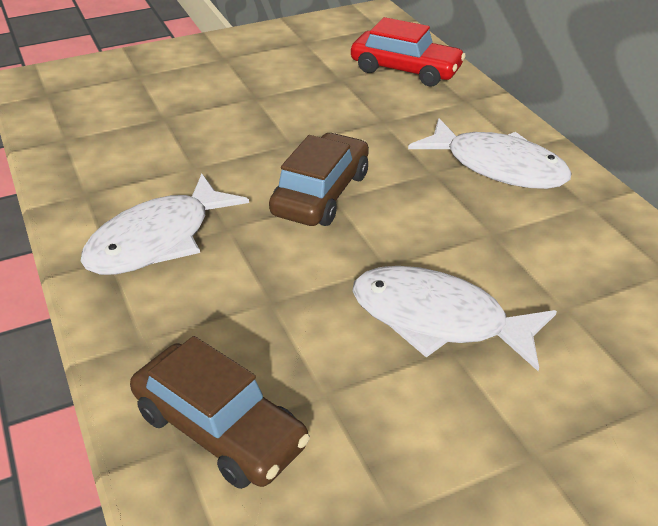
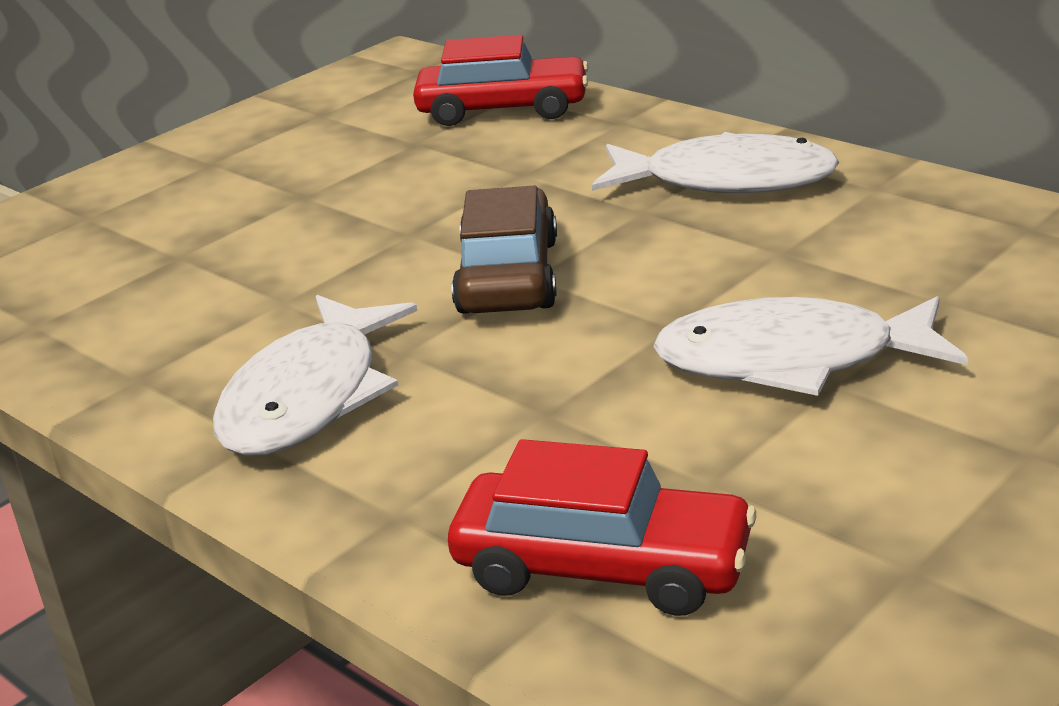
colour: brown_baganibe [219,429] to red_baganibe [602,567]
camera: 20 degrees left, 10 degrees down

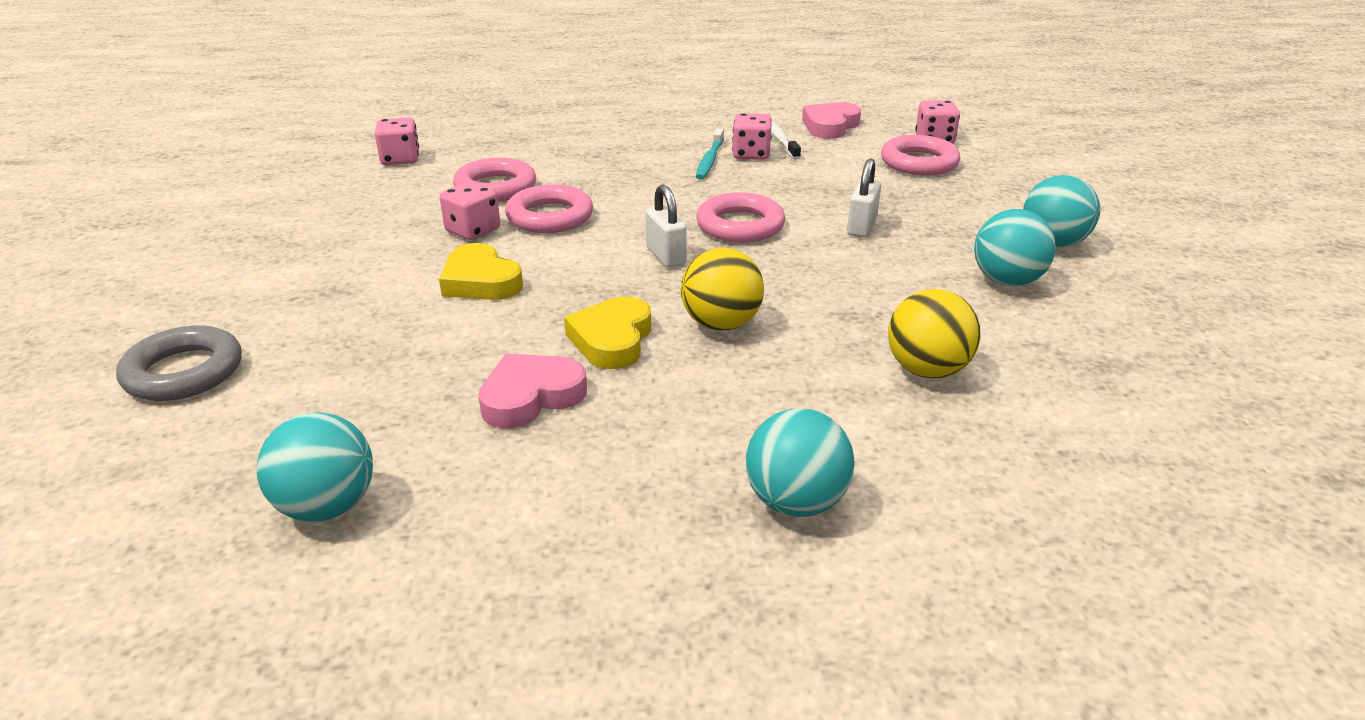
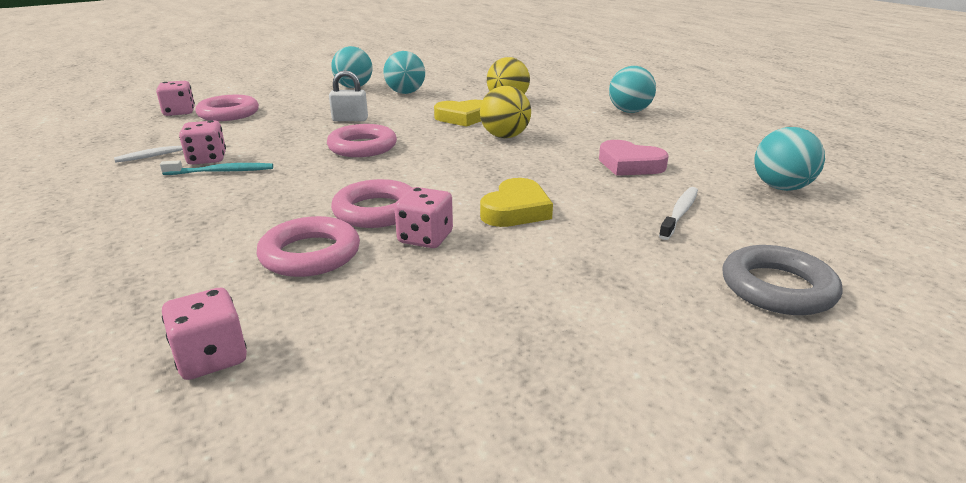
missing: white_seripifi [666,256]; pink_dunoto [830,126]
appeared: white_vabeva [680,213]
relocated: yellow_dunoto [612,339] to [463,118]
camera: 110 degrees left, 5 degrees down

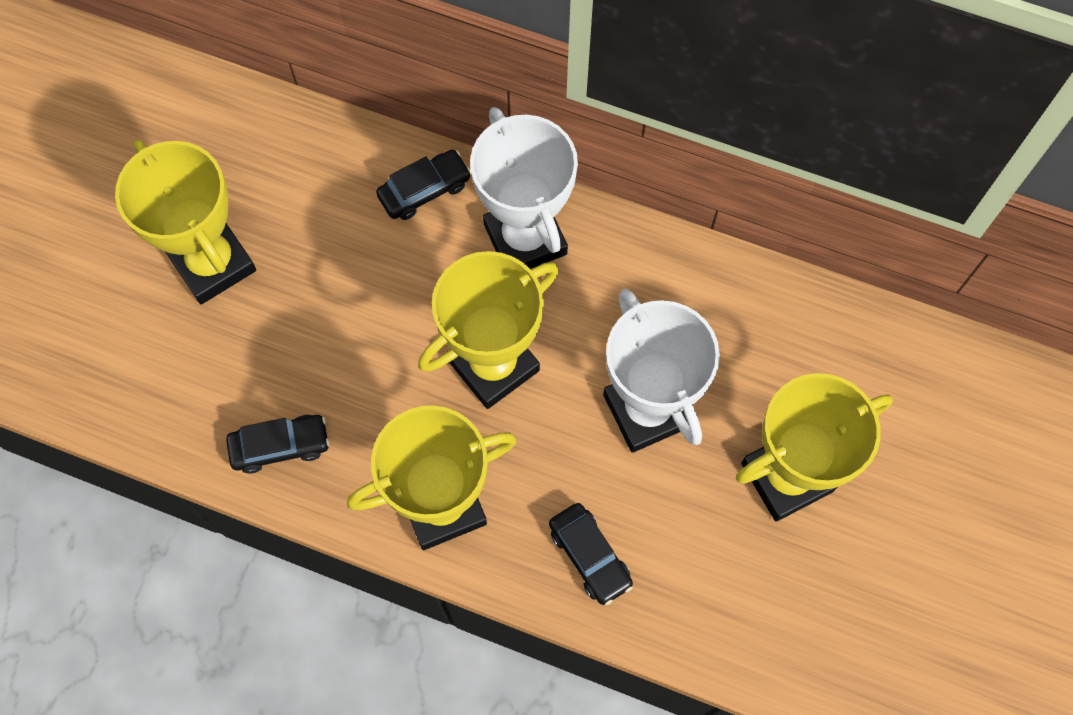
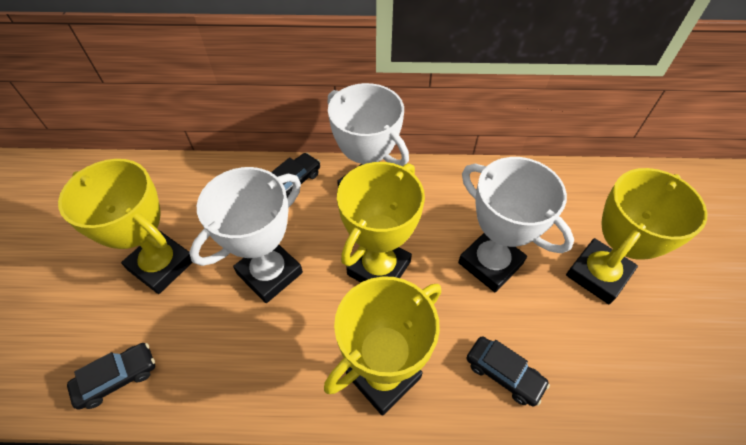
appeared: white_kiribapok [269,273]
relocated: black_baganibe [280,446] to [117,378]
camera: 20 degrees left, 15 degrees down

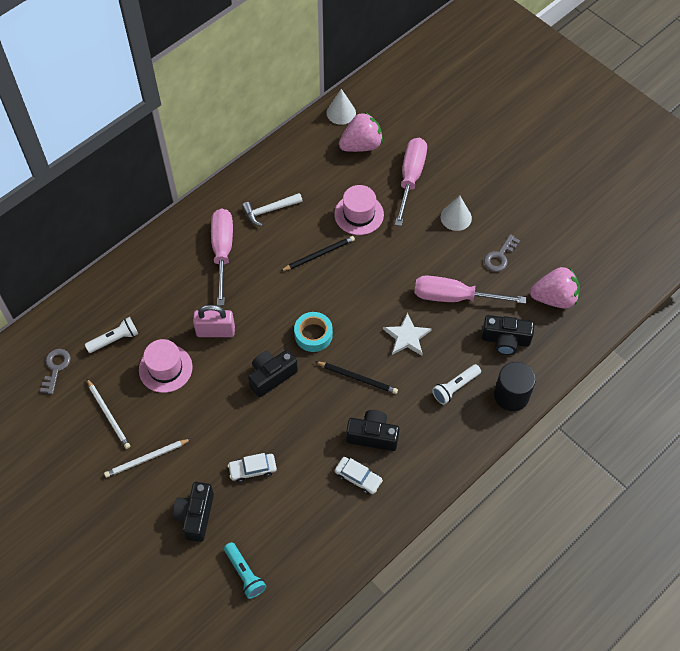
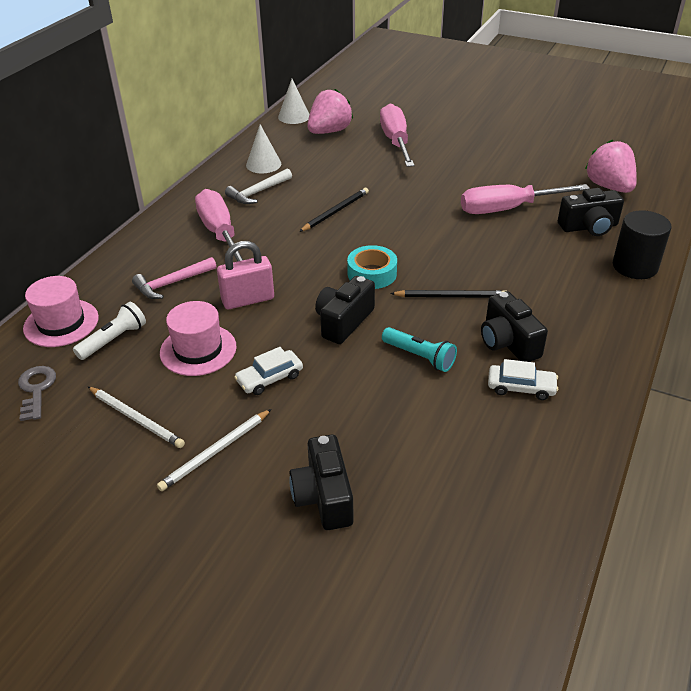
missing: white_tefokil [407,337]; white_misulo [455,387]; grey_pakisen [500,256]
appeared: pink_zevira [172,283]
relocated: turquoise_misulo [244,573] to [419,357]; white_baganibe [252,469] to [269,378]; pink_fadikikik [359,214] to [61,323]; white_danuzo [456,217] to [263,164]
spun: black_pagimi [372,436] = [508,342] 105 degrees counterclockwise; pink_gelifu [554,298] = [609,187] 90 degrees counterclockwise
camera: 20 degrees left, 20 degrees down

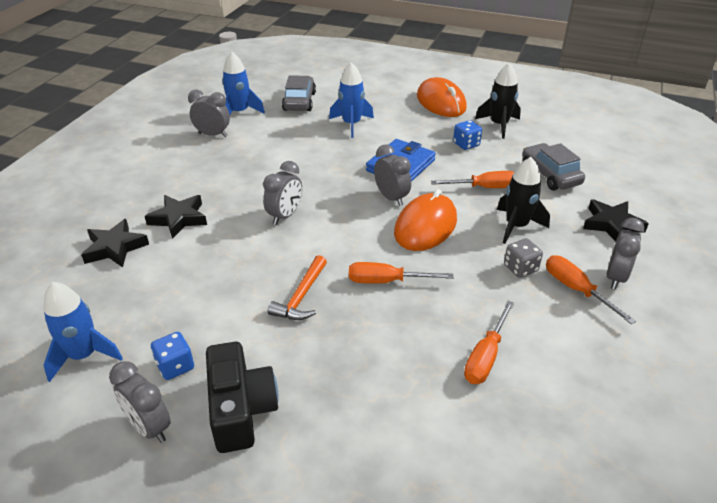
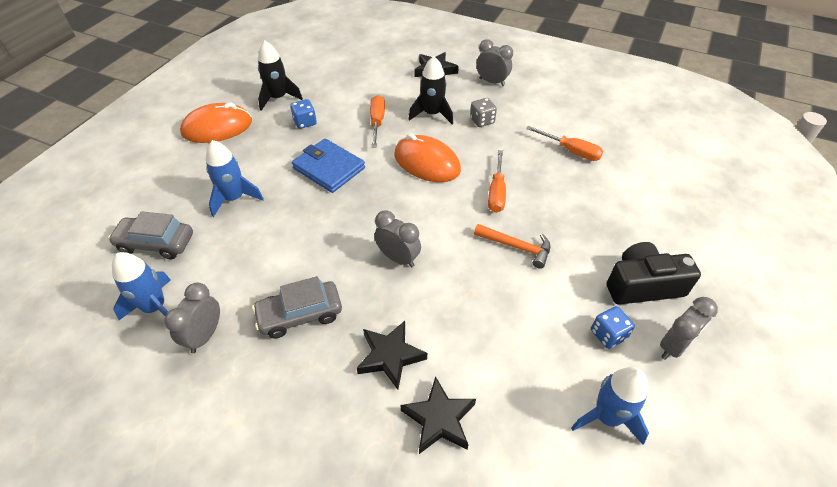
missing: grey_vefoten [391,198]; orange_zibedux [576,290]
relocated: grey_baganibe [550,175] to [300,315]
camera: 85 degrees left, 10 degrees up

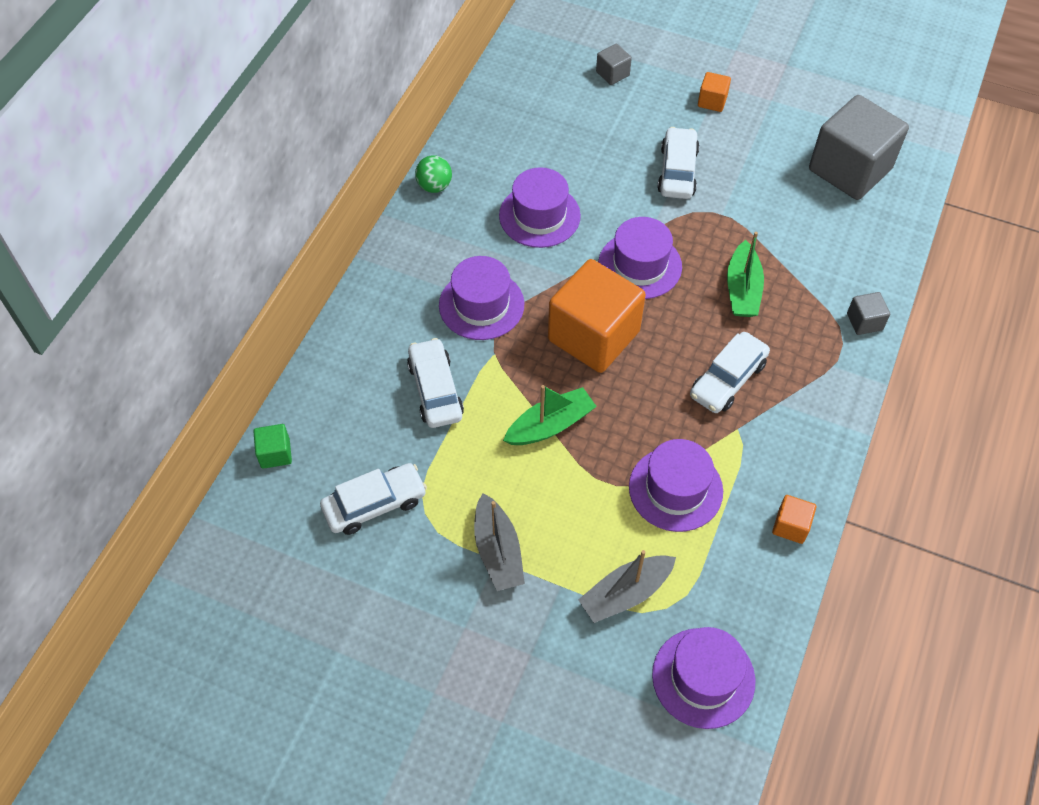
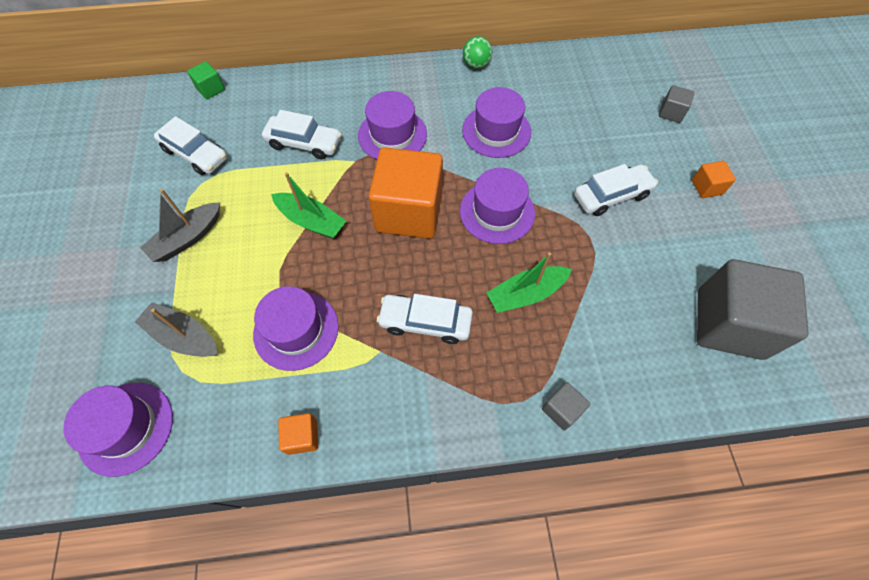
spun: white_baganibe [435,390] = [304,143] 60 degrees clockwise
camera: 60 degrees right, 5 degrees up

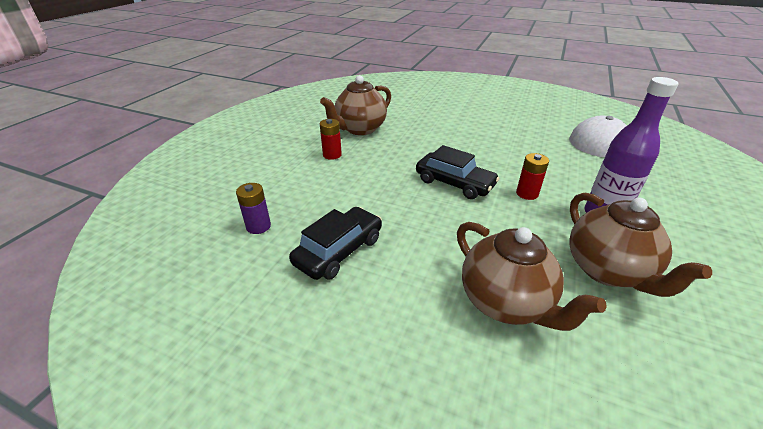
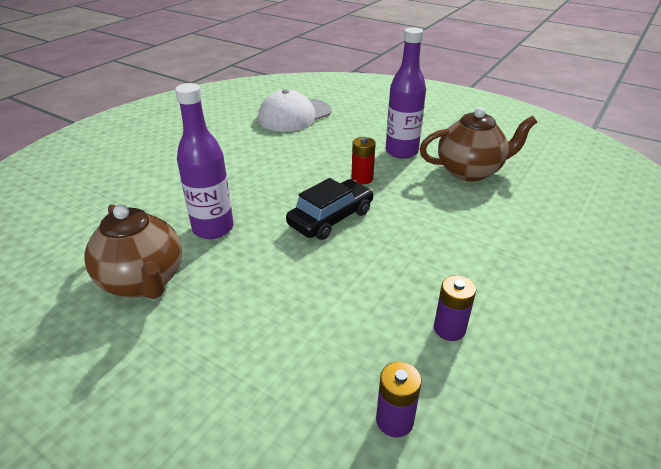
missing: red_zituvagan [332,155]; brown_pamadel [506,302]
appeared: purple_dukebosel [213,228]
exchanged: black_baganibe [339,251] to purple_zituvagan [449,329]
camera: 80 degrees left, 0 degrees up

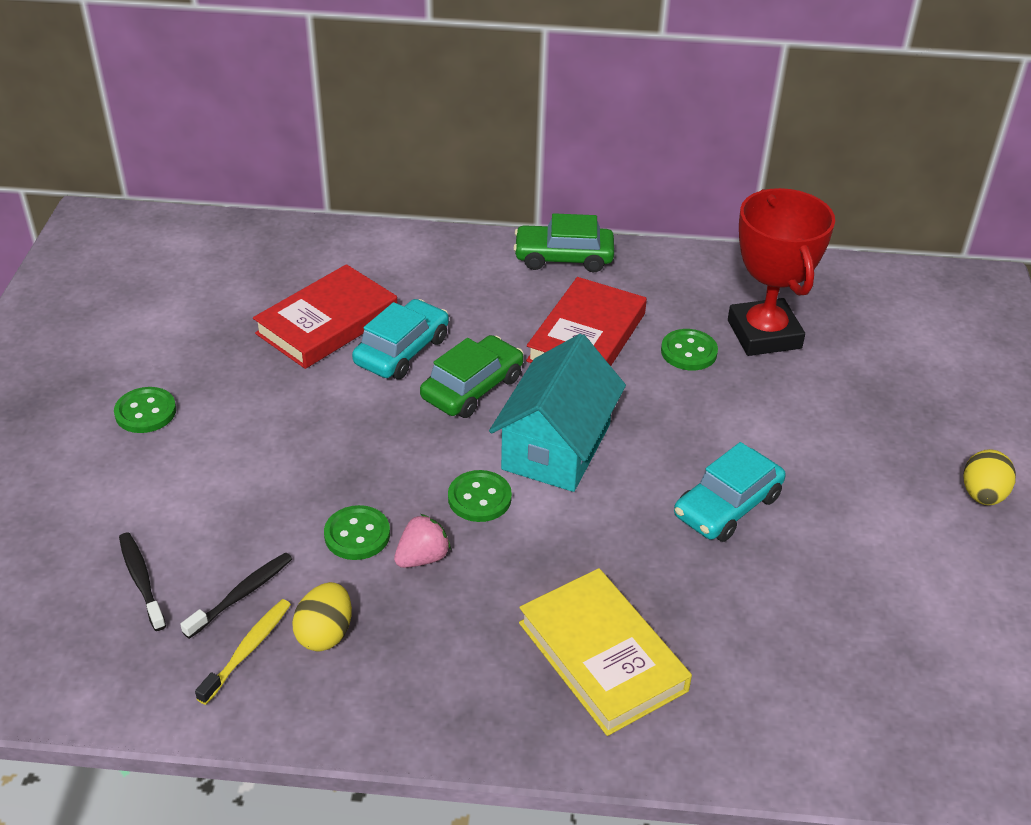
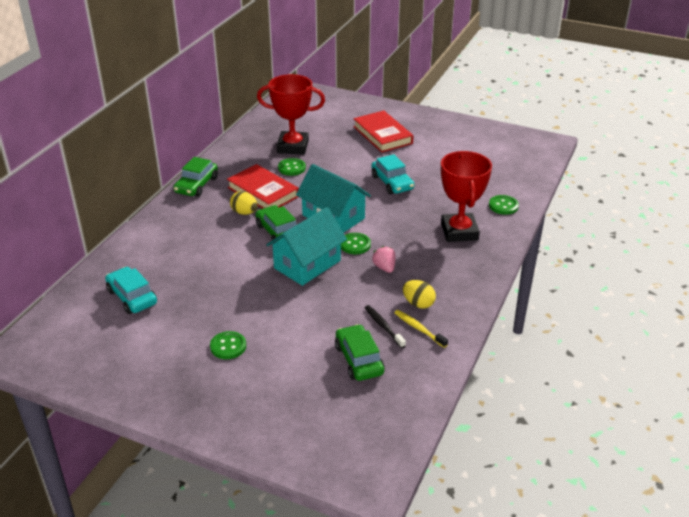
appeared: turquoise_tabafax [307,264]
relocated: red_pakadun [327,323] to [382,135]; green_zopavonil [357,535] to [503,206]; turquoise_baganibe [402,351] to [132,297]; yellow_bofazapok [982,495] to [244,213]
exchanged: black_vabeva [141,580] to green_baganibe [359,360]; yellow_pakadun [602,656] to red_kiribapok [459,232]
camera: 70 degrees left, 5 degrees down

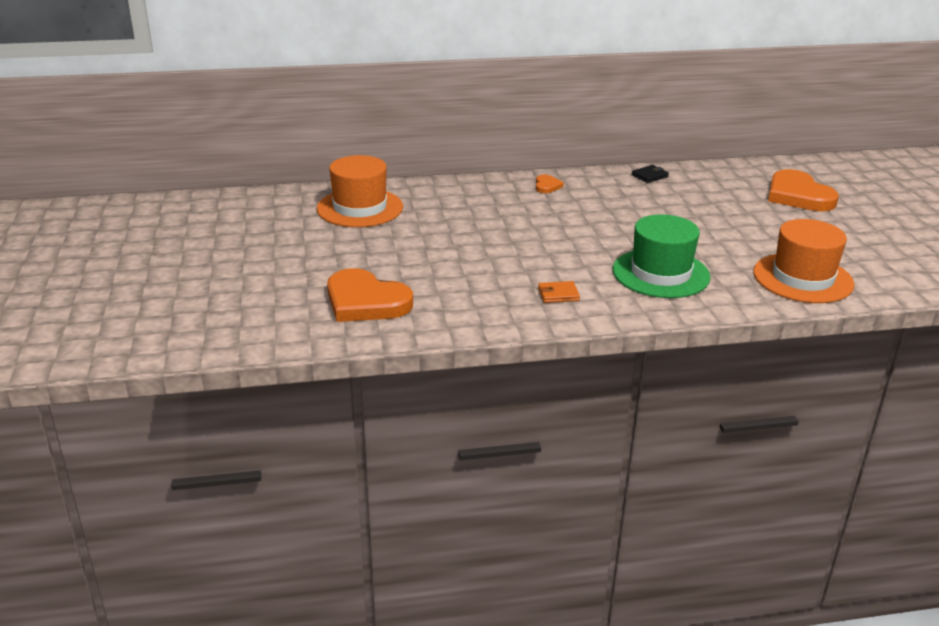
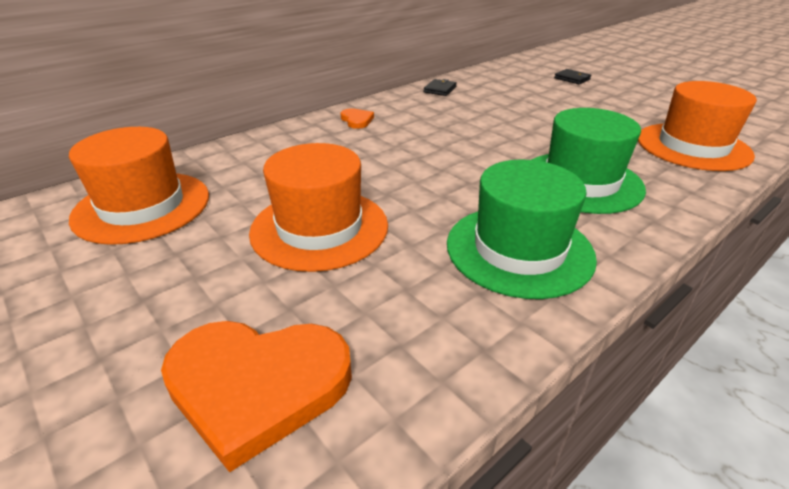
appeared: orange_fadikikik [319,228]
exchanged: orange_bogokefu [558,294] to green_fadikikik [519,249]; orange_dunoto [798,195] to black_bogokefu [572,79]
camera: 30 degrees left, 5 degrees up

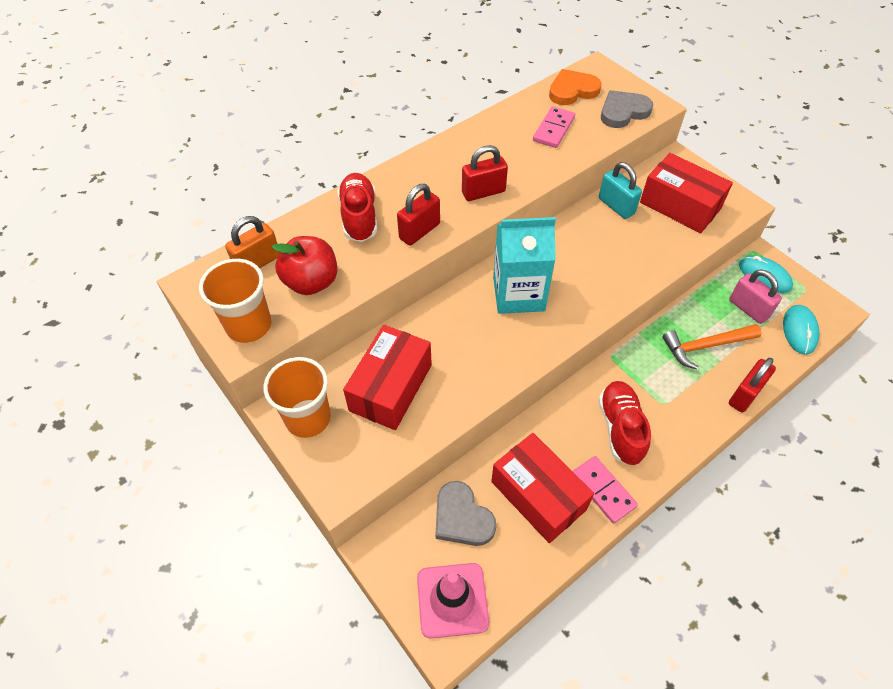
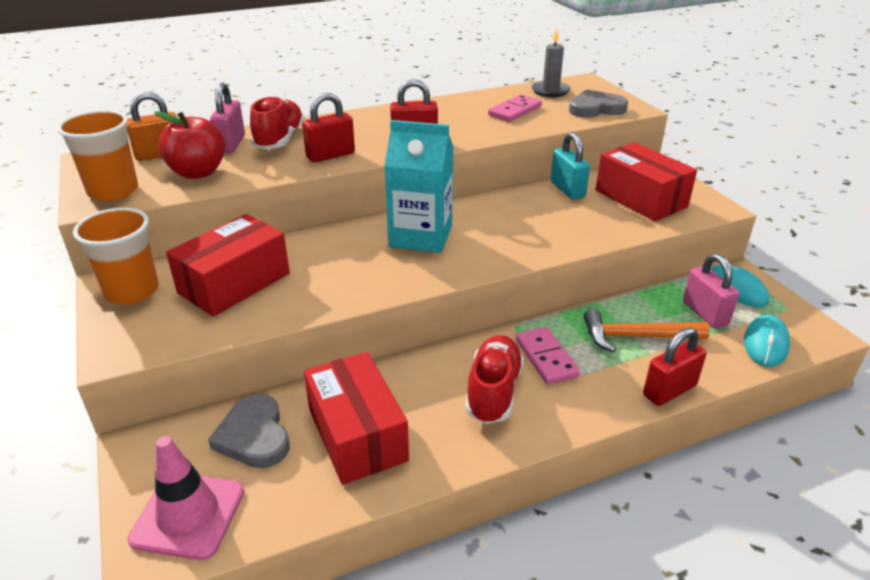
appeared: pink_seripifi [231,144]
relocated: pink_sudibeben [603,490] to [546,358]
exchanged: orange_dunoto [572,90] to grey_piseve [550,91]
camera: 15 degrees right, 20 degrees down

